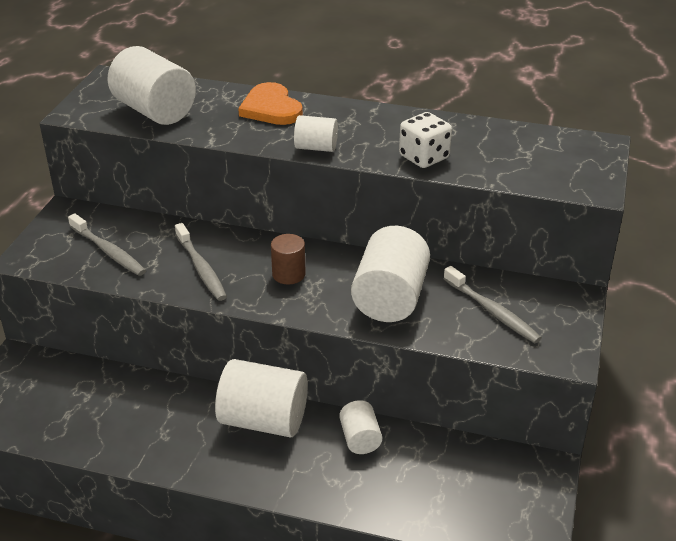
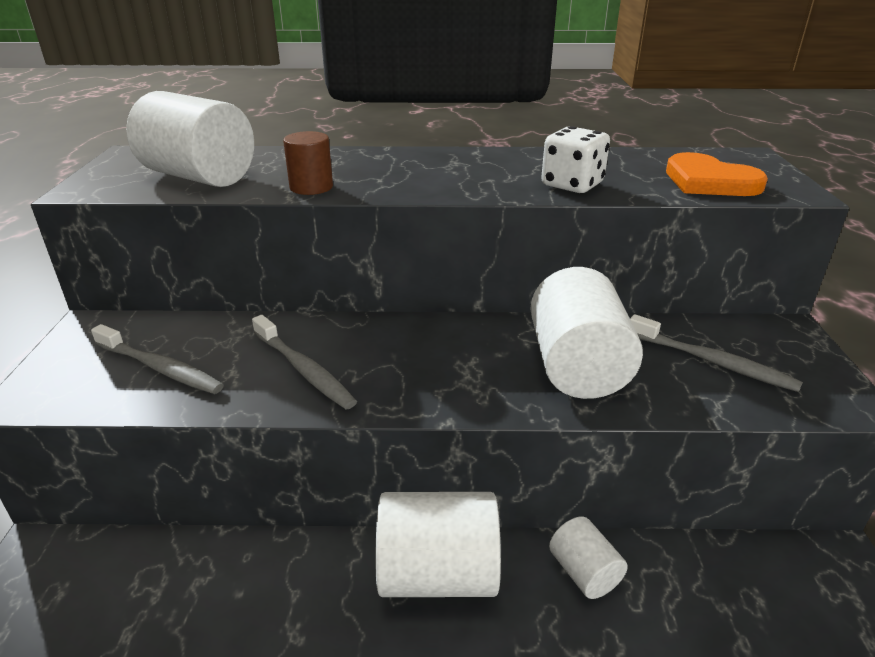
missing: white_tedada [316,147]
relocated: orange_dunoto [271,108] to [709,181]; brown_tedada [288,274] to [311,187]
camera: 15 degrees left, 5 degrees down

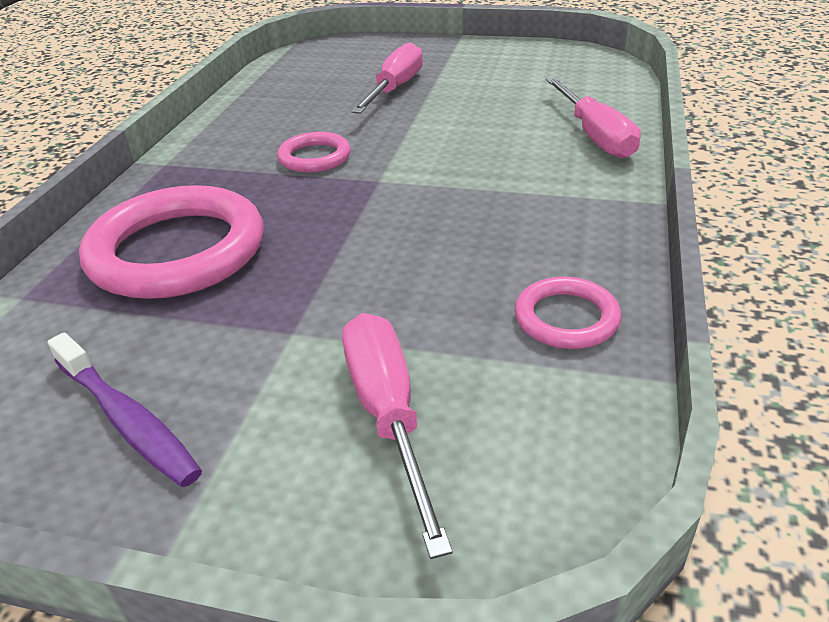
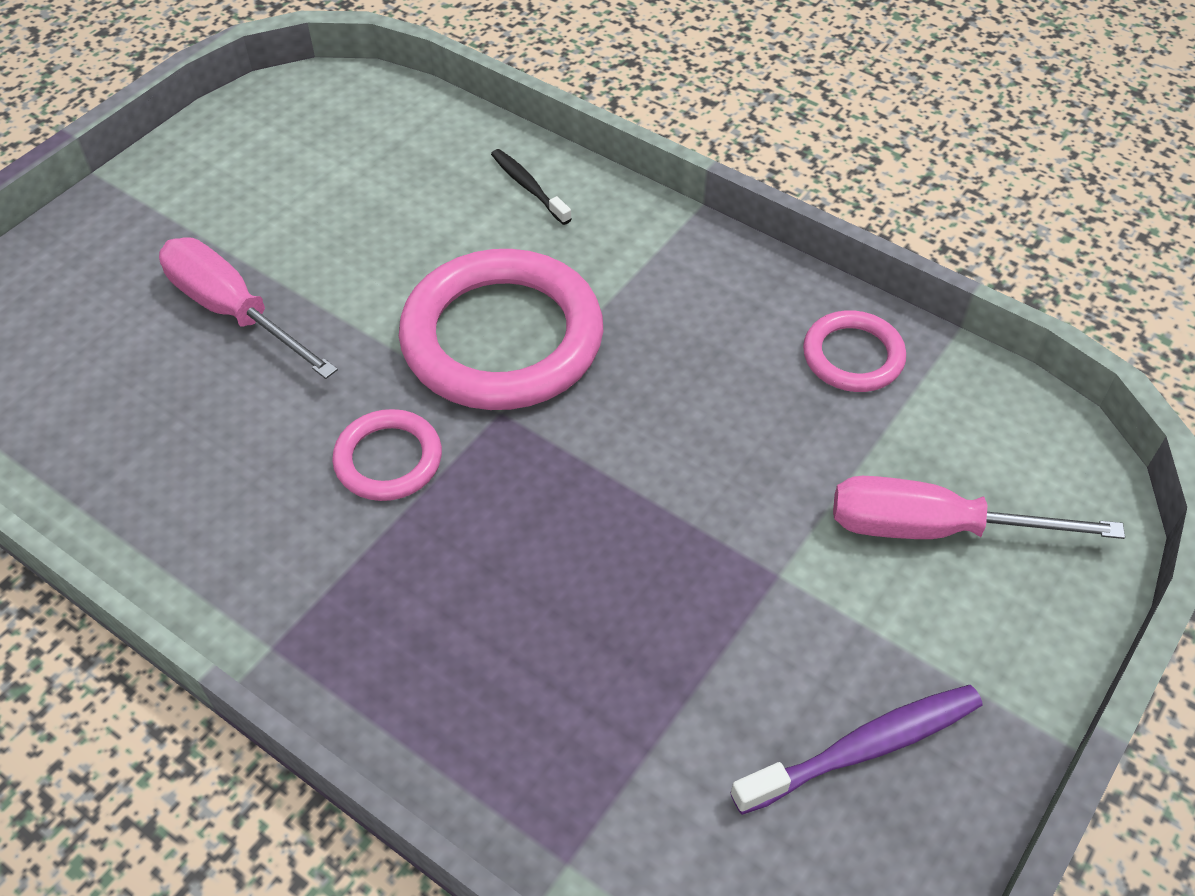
relocated: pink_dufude [177,251] to [502,338]
exchanged: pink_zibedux [594,135] to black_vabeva [528,187]
camera: 70 degrees left, 15 degrees up

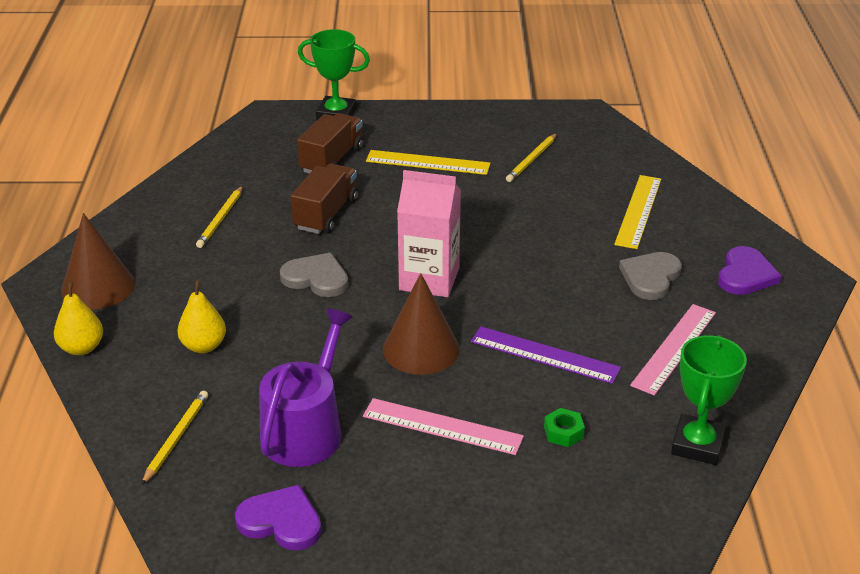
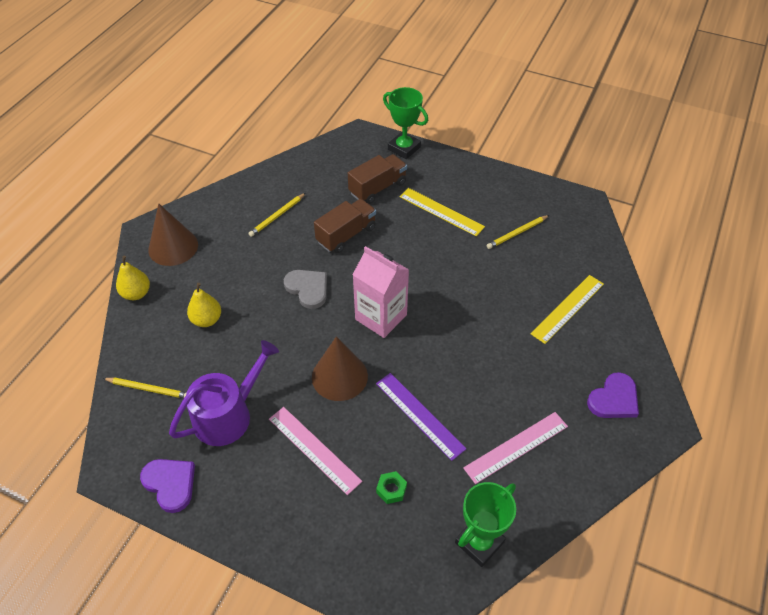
missing: grey_dunoto [650,277]
spun: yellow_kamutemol [176,438] = [148,389] 60 degrees clockwise
camera: 25 degrees right, 15 degrees up

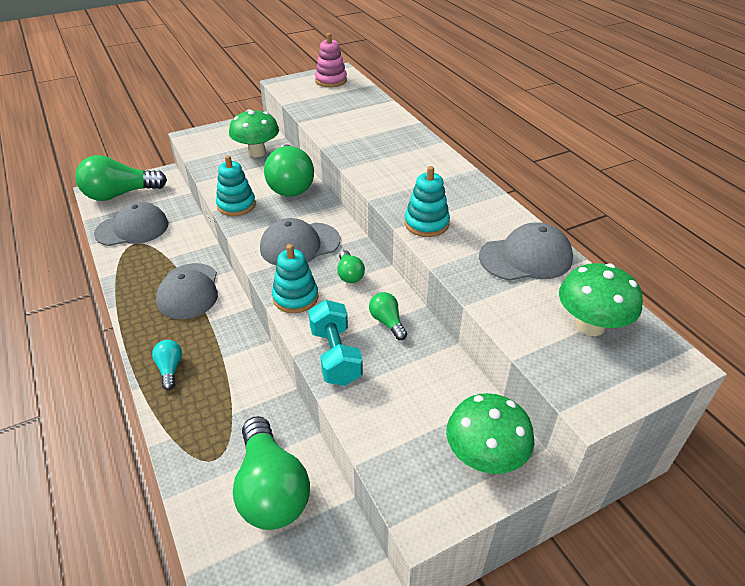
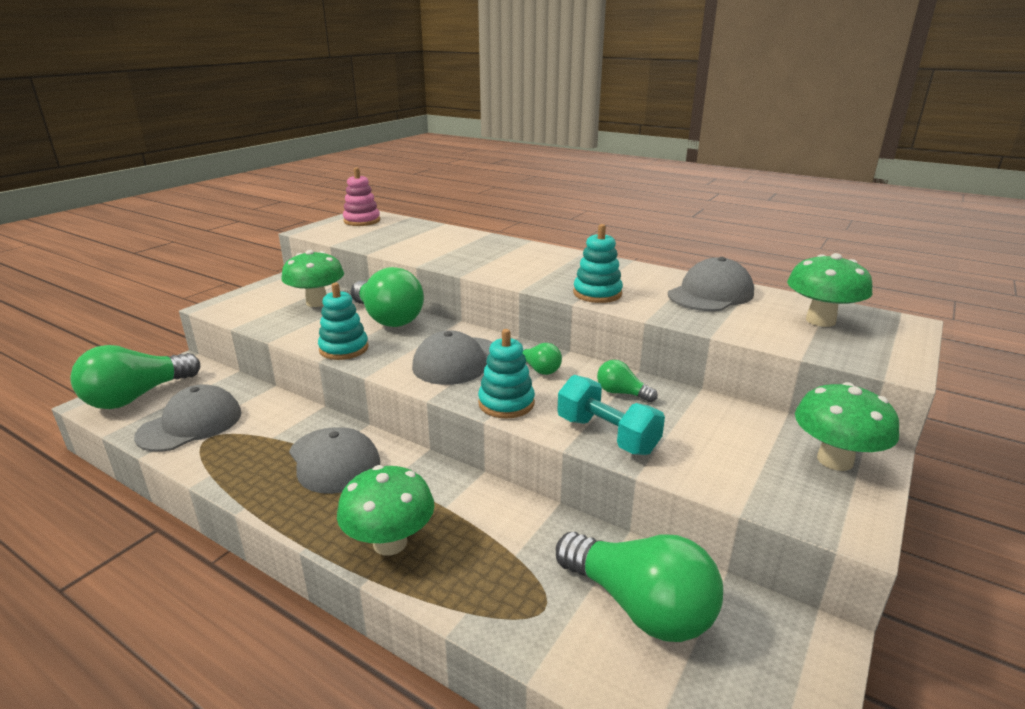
exchanged: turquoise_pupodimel [170,369] to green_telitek [390,543]
camera: 30 degrees left, 15 degrees down

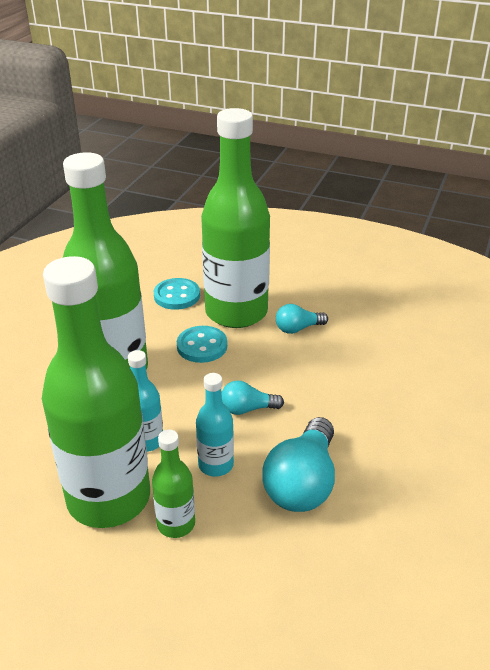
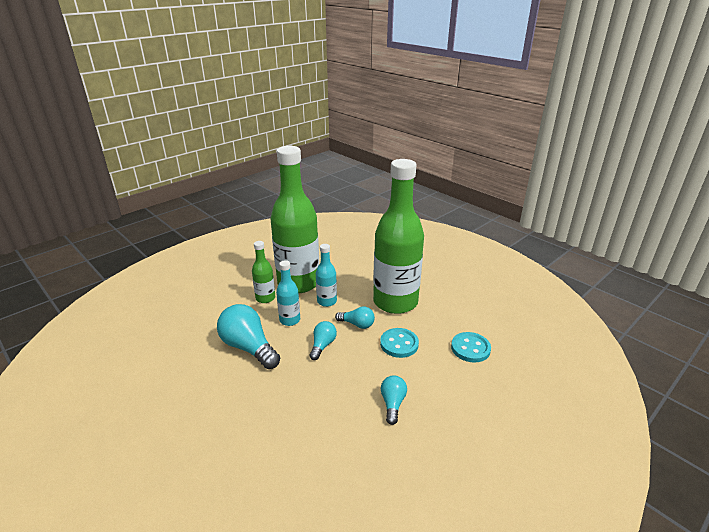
missing: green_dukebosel [236,312]
appeared: turquoise_pupodimel [357,324]
camera: 115 degrees right, 5 degrees down

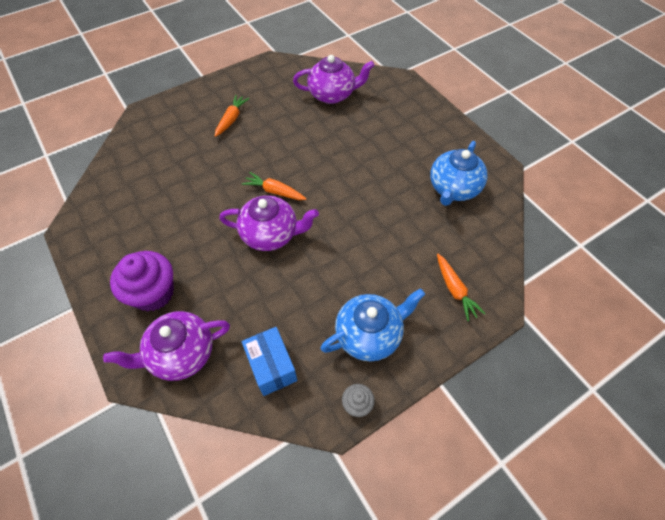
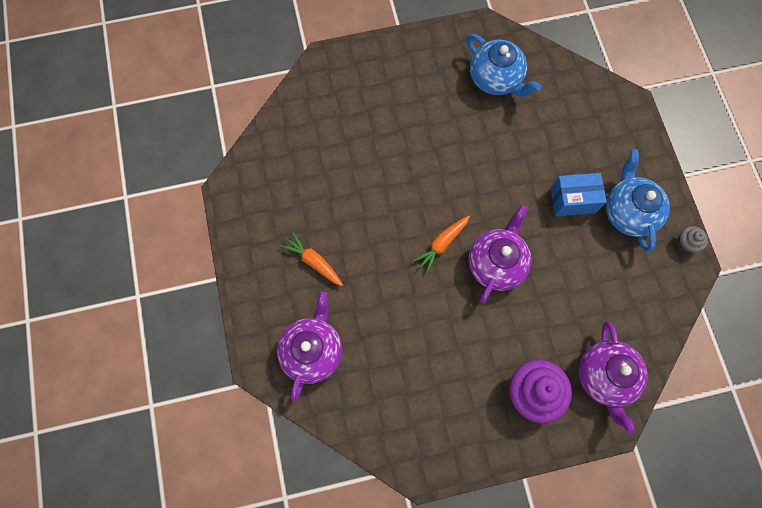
missing: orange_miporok [455,290]
relocated: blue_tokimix [272,367] to [573,200]; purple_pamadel [332,94] to [312,351]
camera: 70 degrees left, 15 degrees up

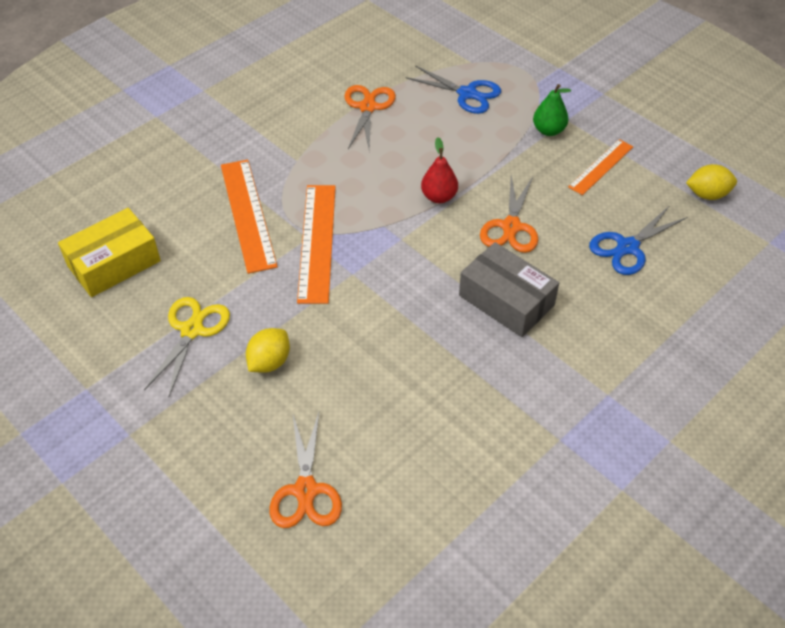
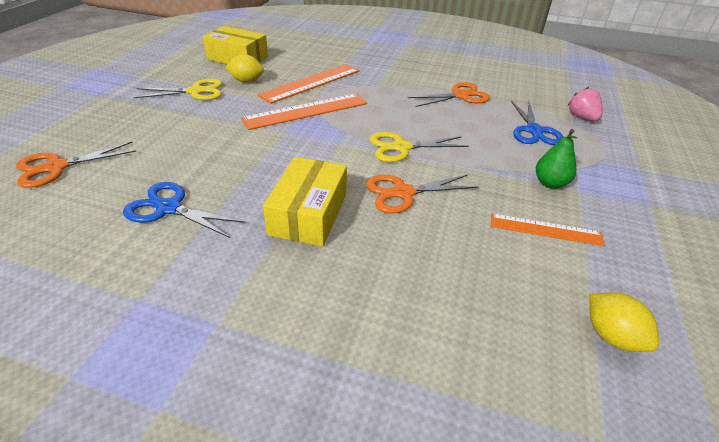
appeared: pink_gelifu [582,117]
relocated: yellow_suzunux [269,362] to [247,81]; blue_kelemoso [627,247] to [169,208]
exchanged: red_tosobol [439,197] to yellow_kelemoso [401,147]
colour: grey_tokimix [506,300] to yellow_tokimix [308,214]
camera: 60 degrees right, 10 degrees down

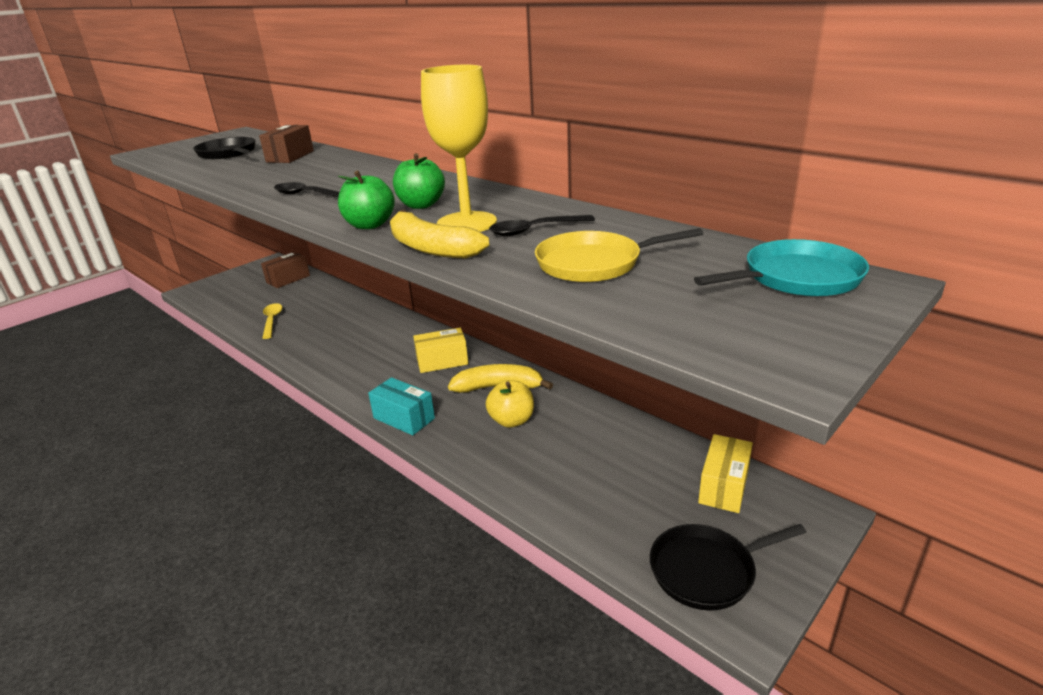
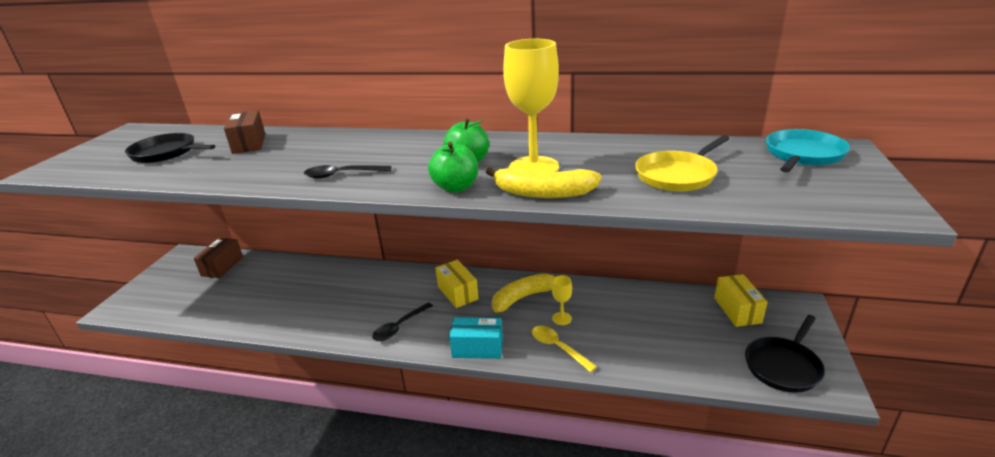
relocated: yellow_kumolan [272,321] to [558,348]; black_kumolan [535,230] to [400,327]
exchanged: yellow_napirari [511,420] to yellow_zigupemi [561,318]
spun: yellow_tokimix [442,361] = [457,293] 75 degrees counterclockwise
camera: 30 degrees left, 0 degrees up

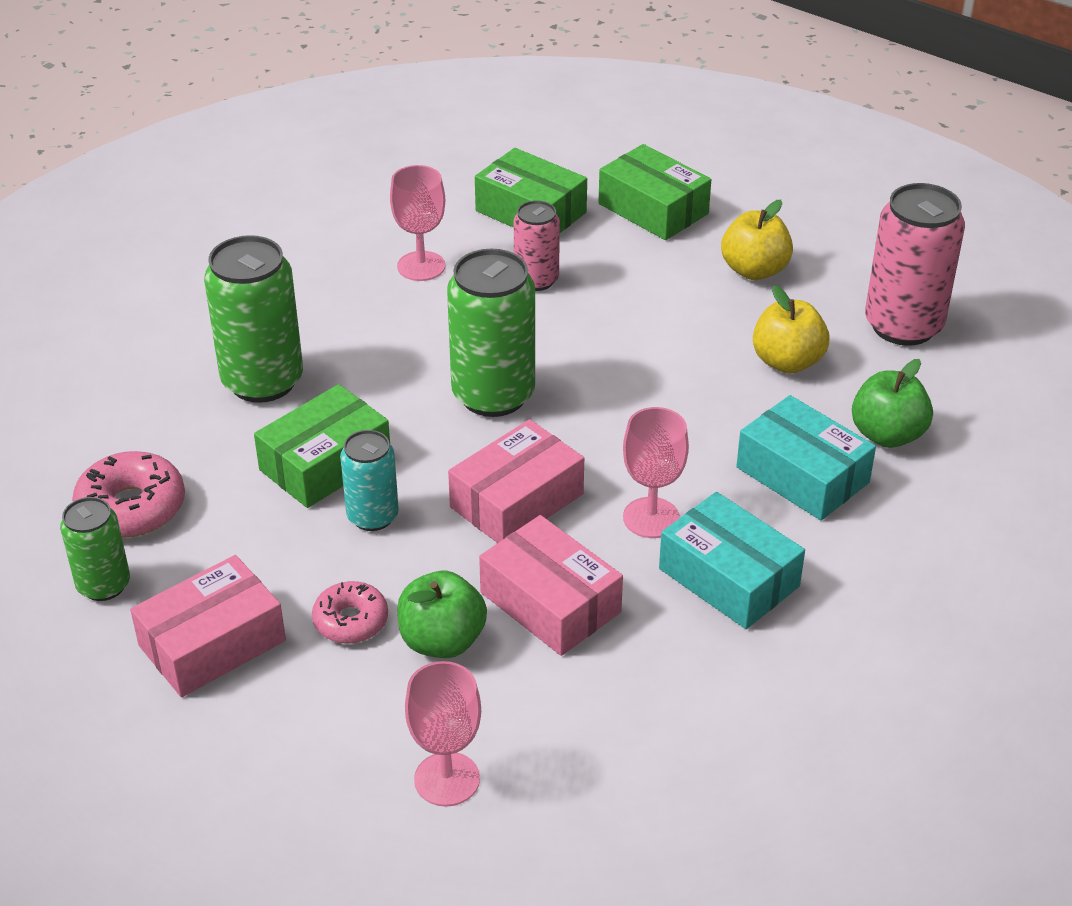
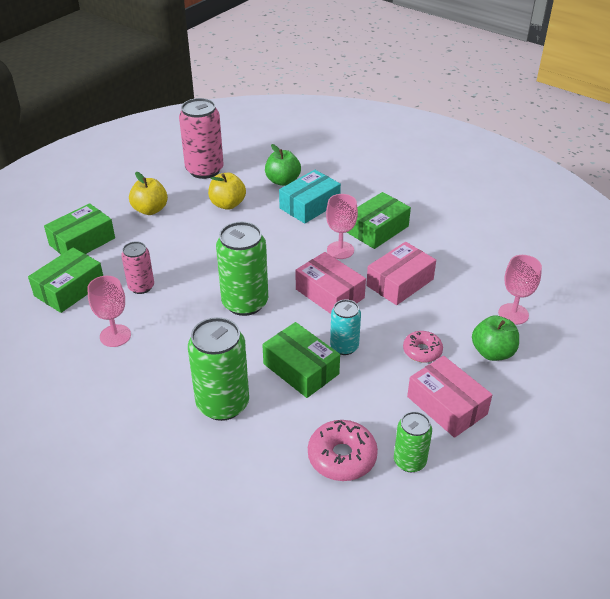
relocated: green_napirari [442,641] to [492,352]
colour: turquoise_tokimix [728,577] to green_tokimix [377,229]
camera: 90 degrees left, 0 degrees up

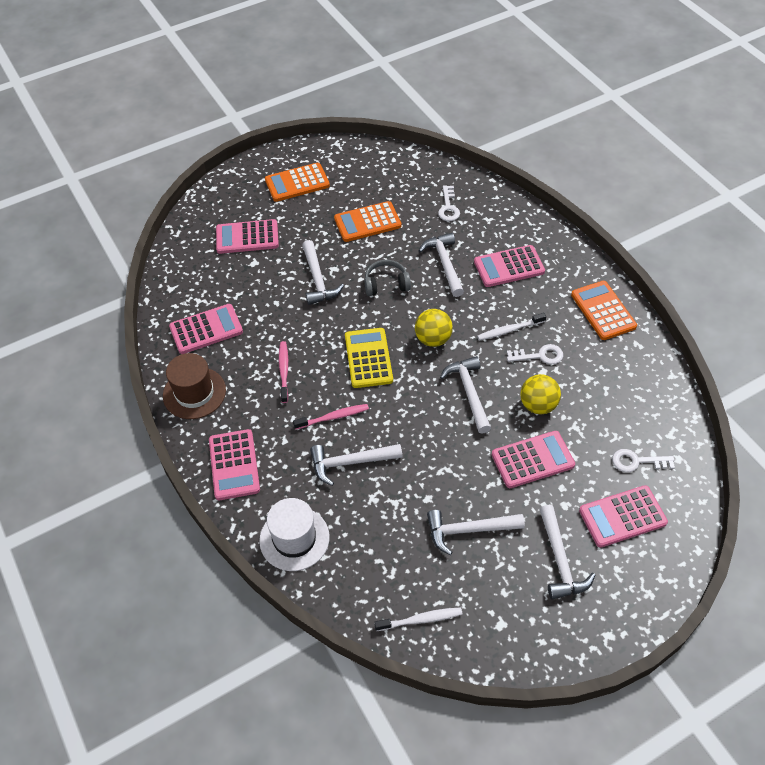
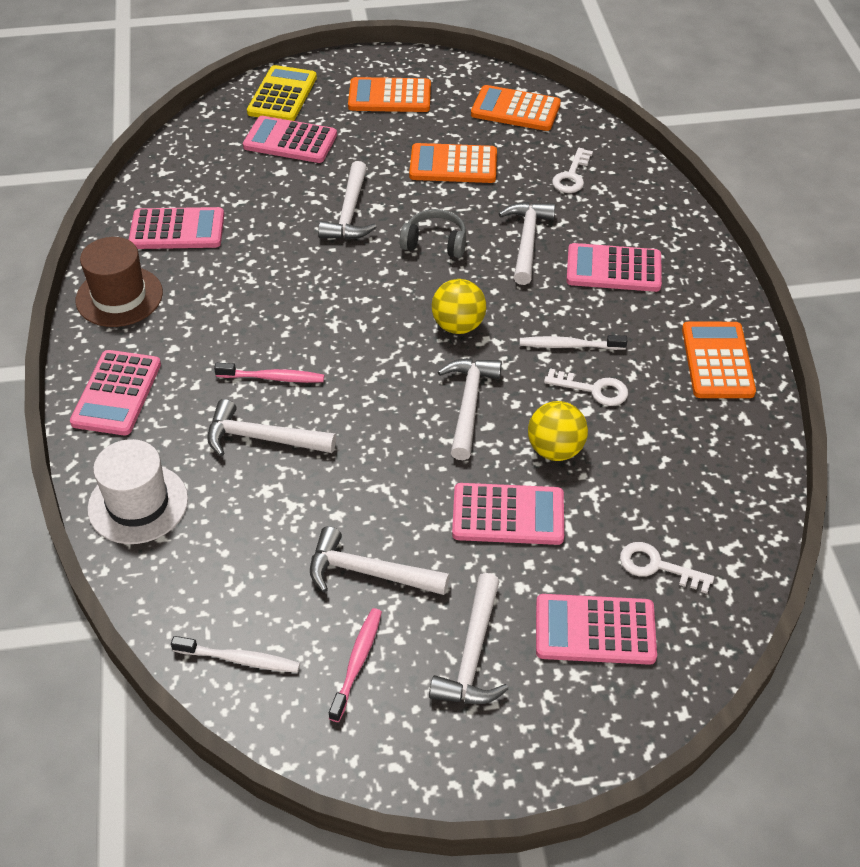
appeared: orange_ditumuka [515,110]
relocated: pink_vabeva [284,371] to [357,662]; yellow_ditumuka [368,358] to [282,95]
camera: 20 degrees right, 5 degrees down

